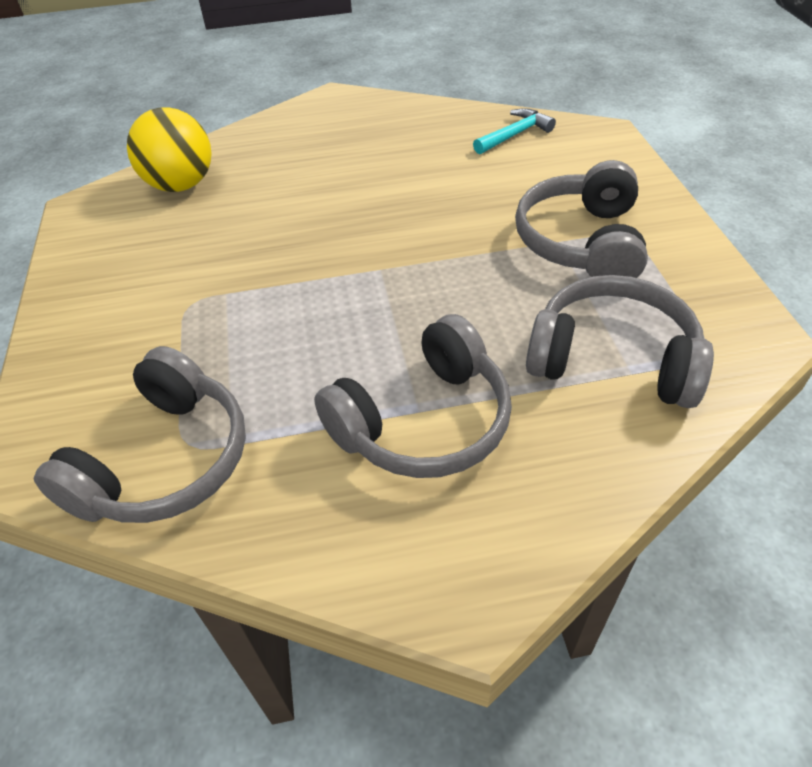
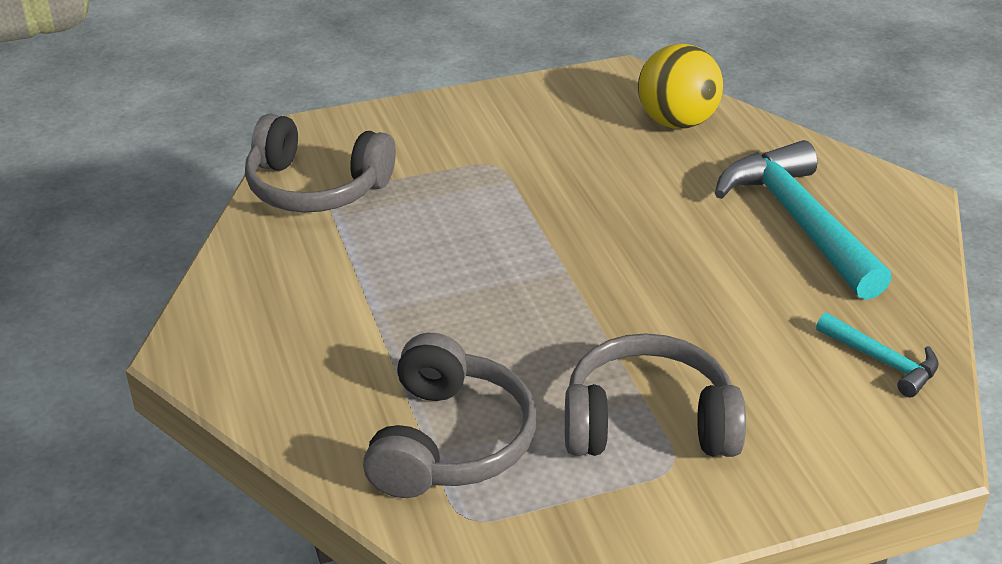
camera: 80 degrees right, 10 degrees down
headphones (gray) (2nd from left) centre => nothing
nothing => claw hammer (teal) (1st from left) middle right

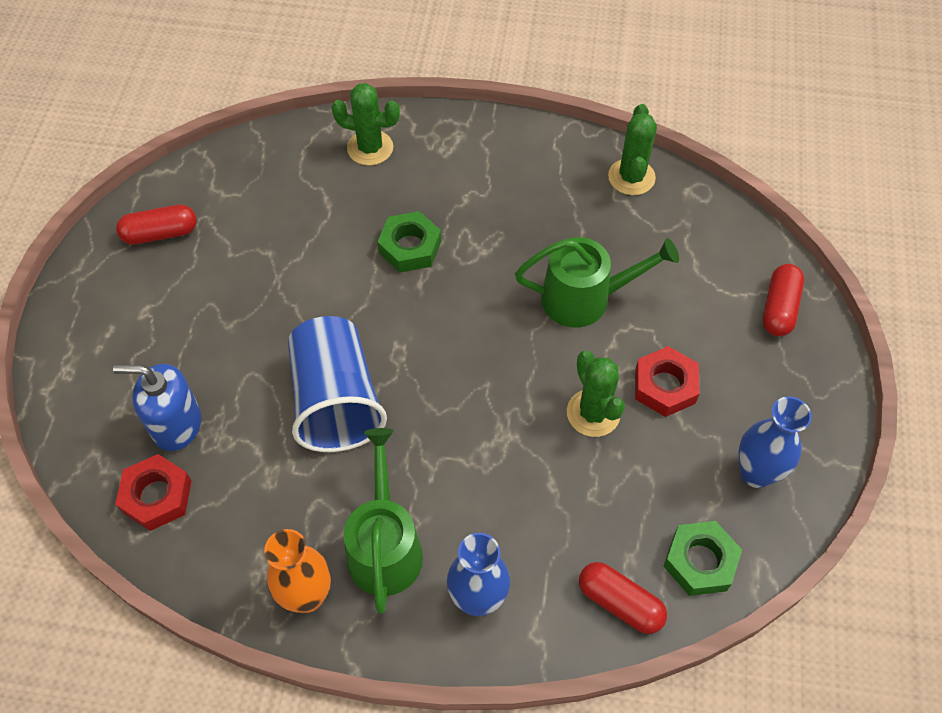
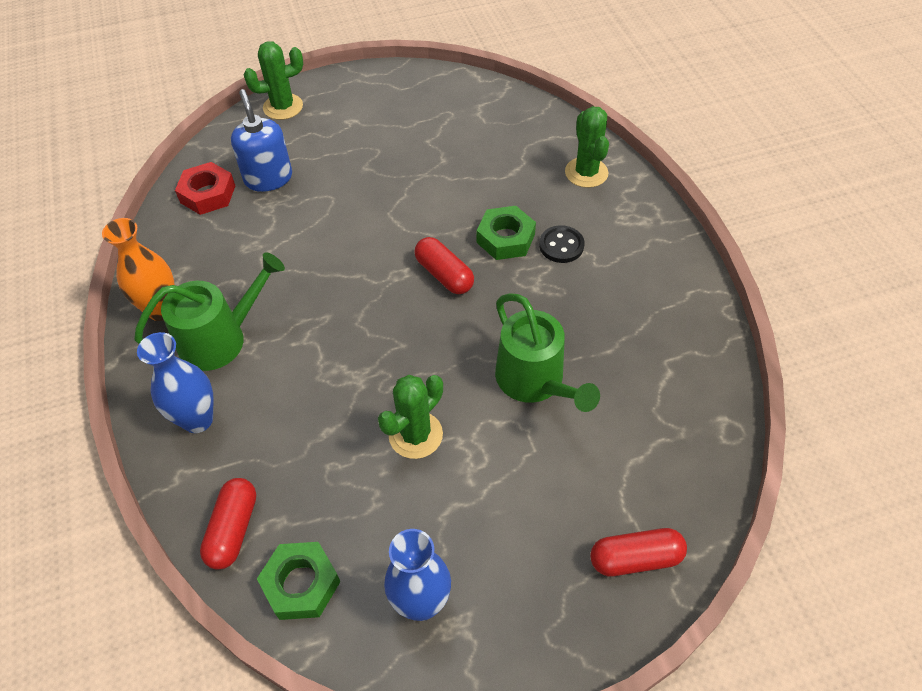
camera: 65 degrees right, 5 degrees down
beaker (cobalt) centre => nothing
nut (red) (2nd from left) middle right => nothing
nothing => button (black) centre
pill shape (red) (1st from left in the first image) top left => pill shape (red) (2nd from left) centre, move
saguaro cactus (leaf-green) (3rd from left in the first image) top right => saguaro cactus (leaf-green) (1st from left) top left, move

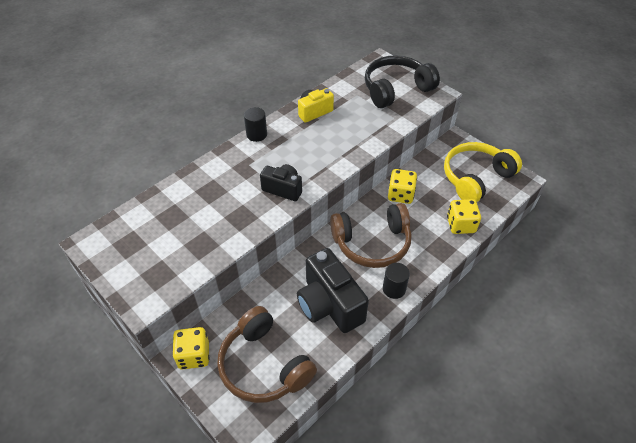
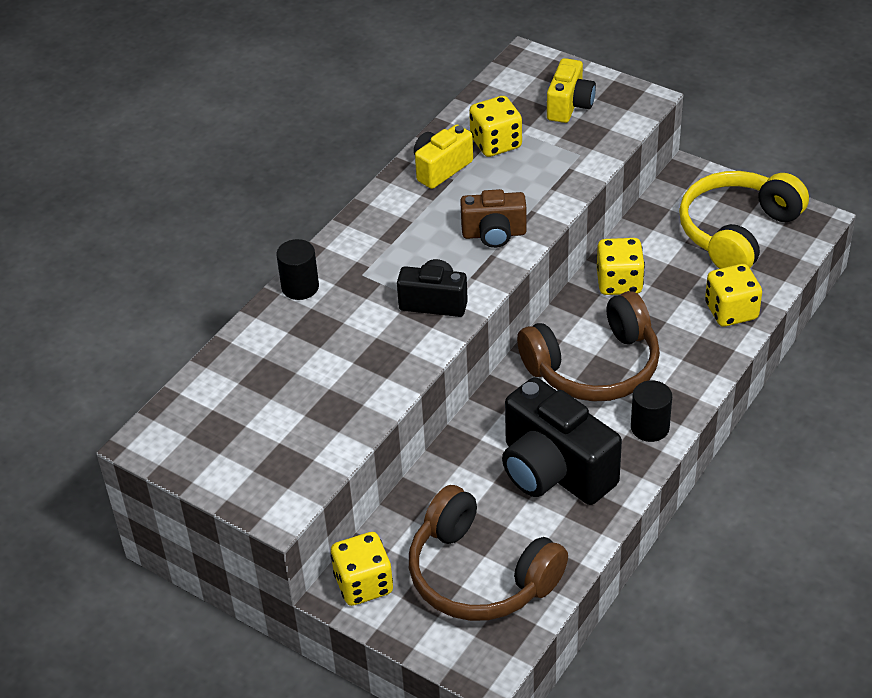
camera: 10 degrees left, 5 degrees down
nothing => photo camera (brown) top centre
nothing => dice (bright yellow) (2nd from left) top centre
cylinder (black) (1st from left) top centre => cylinder (black) (1st from left) centre, move
headphones (black) top centre => photo camera (bright yellow) (2nd from left) top centre

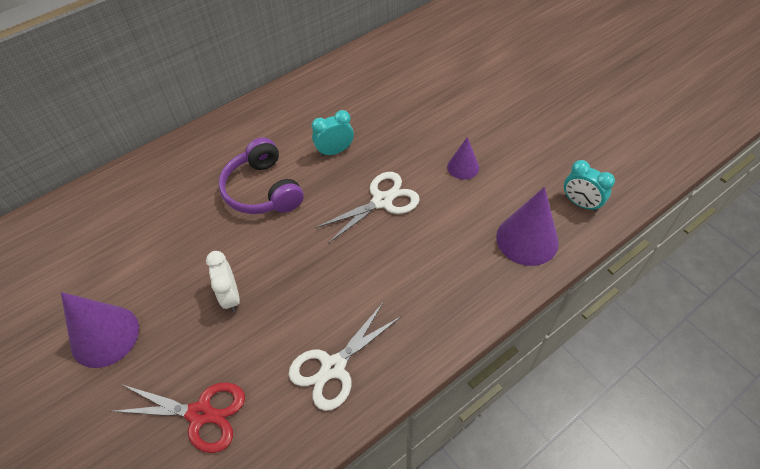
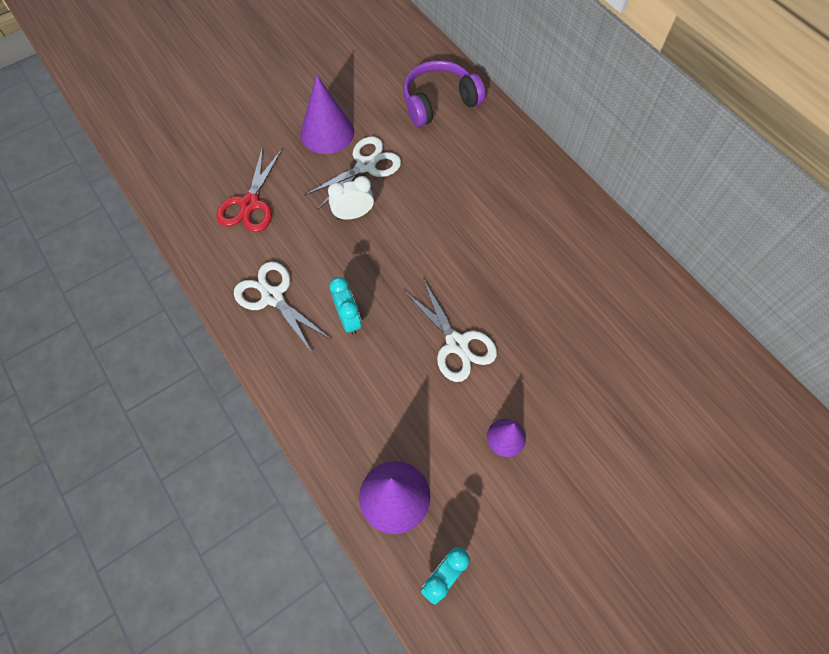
camera: 90 degrees right, 10 degrees up
nothing => pair of scissors (snow-white) (2nd from left) top centre
headphones (violet) centre => headphones (violet) top centre, move
clock (teal) (1st from left) top centre => clock (teal) (1st from left) centre, move

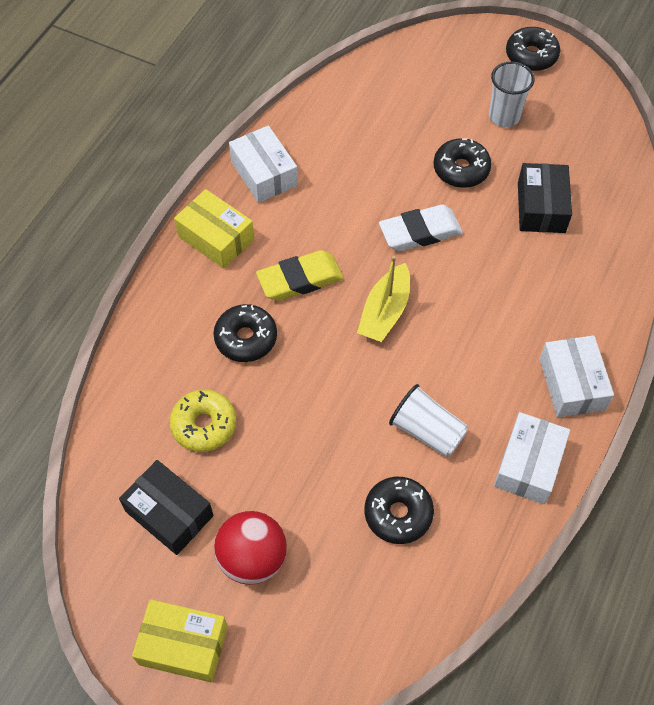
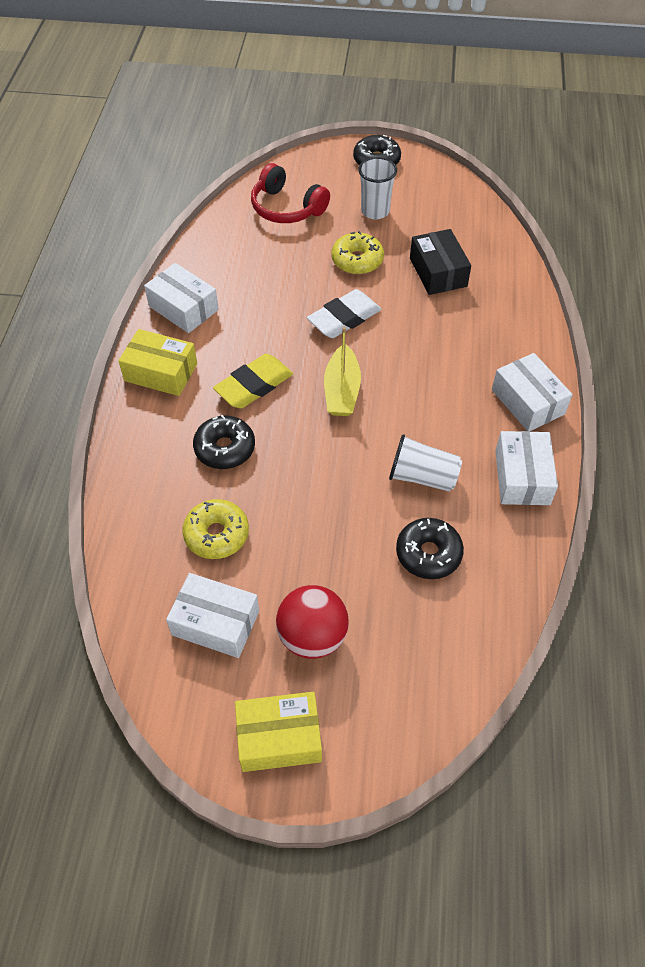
camera: 20 degrees left, 5 degrees down
nothing => headphones (red) top centre
parcel (black) (1st from left) bottom left => parcel (snow-white) (2nd from left) middle left
donut (black) (3rd from left) top right => donut (bright yellow) (2nd from left) top centre

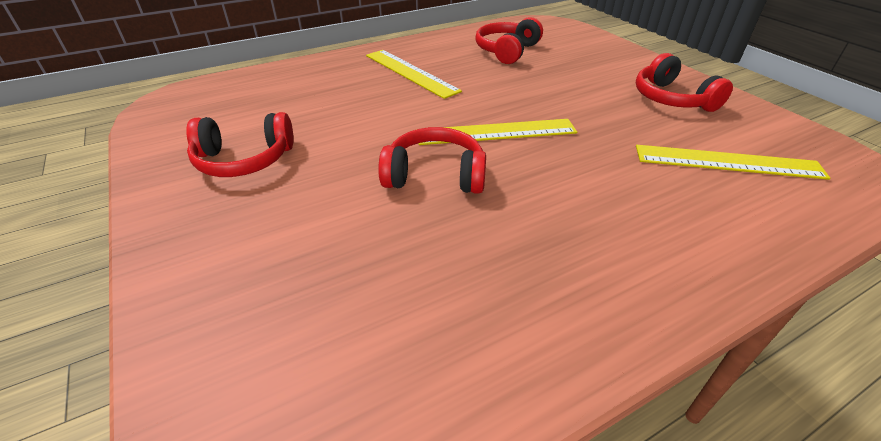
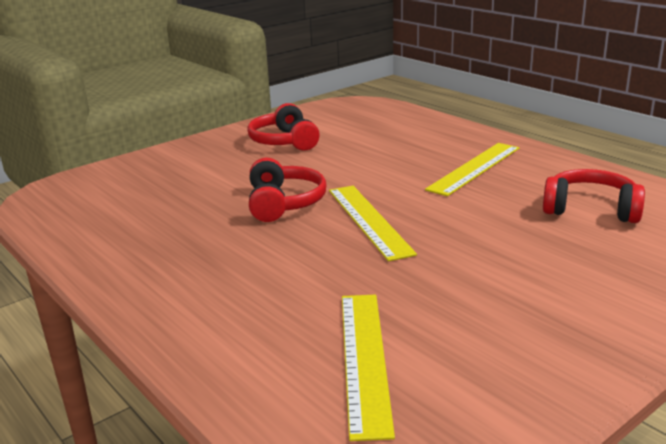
camera: 80 degrees right, 15 degrees down
headphones (red) (4th from left) top right => nothing

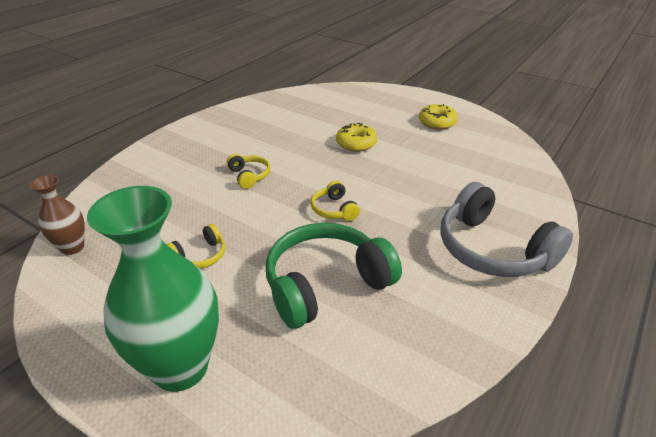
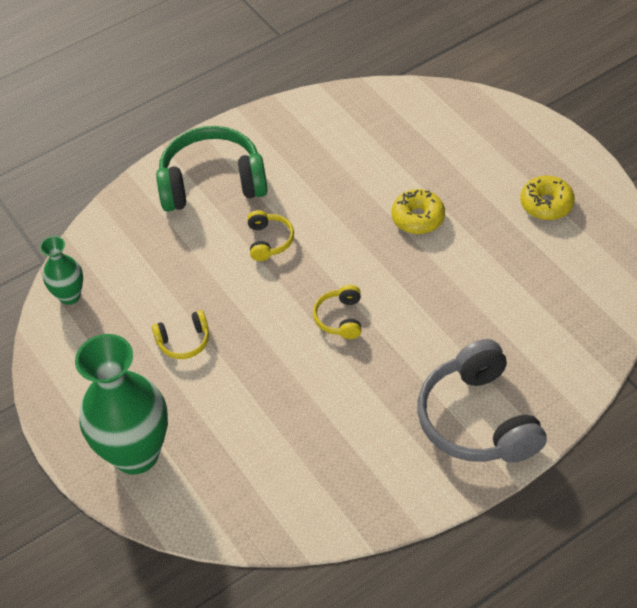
camera: 25 degrees right, 15 degrees up
headphones (leaf-green) centre => headphones (leaf-green) top left, move
vase (brown) middle left => vase (leaf-green) (1st from left) middle left

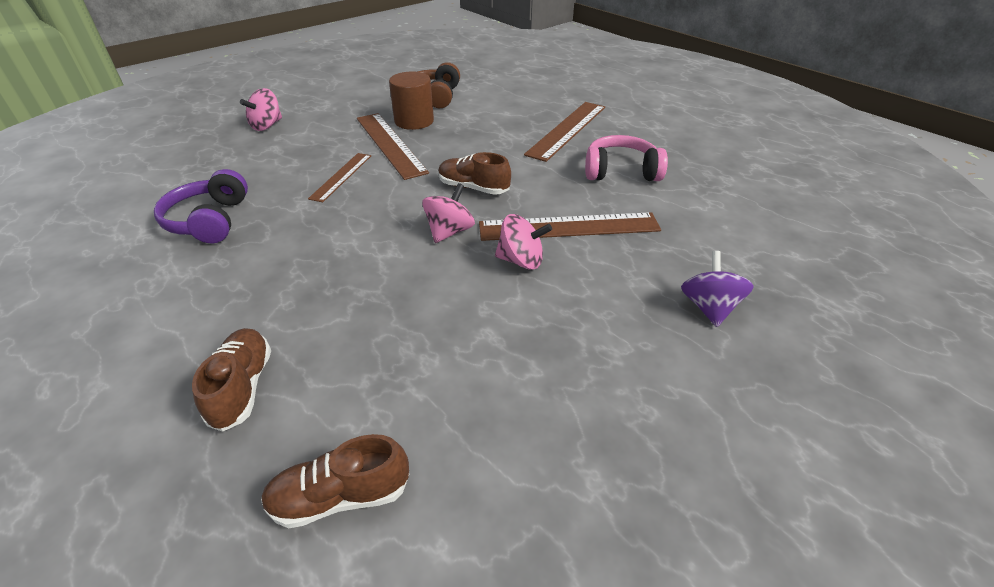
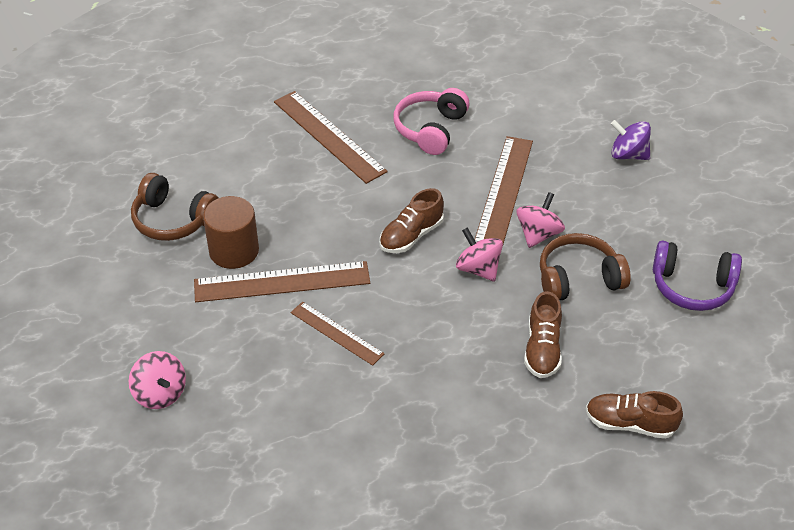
camera: 70 degrees left, 5 degrees up
nothing => headphones (brown) (2nd from left) middle right
headphones (violet) middle left => headphones (violet) middle right, move
lace-up shoe (brown) (2nd from left) bottom centre => lace-up shoe (brown) (2nd from left) middle right, move

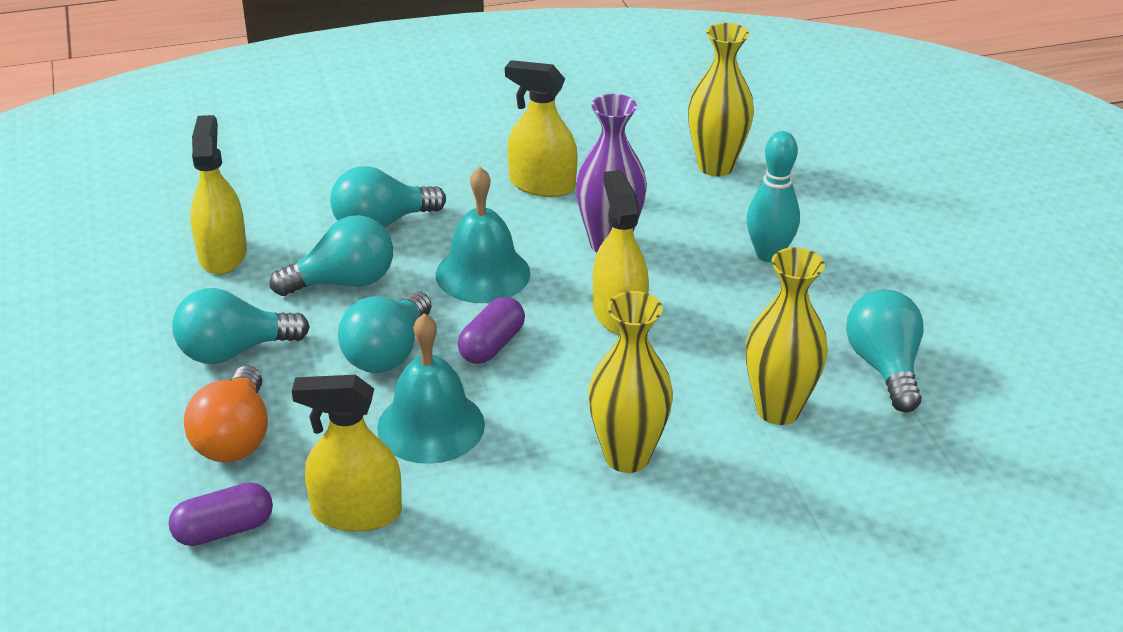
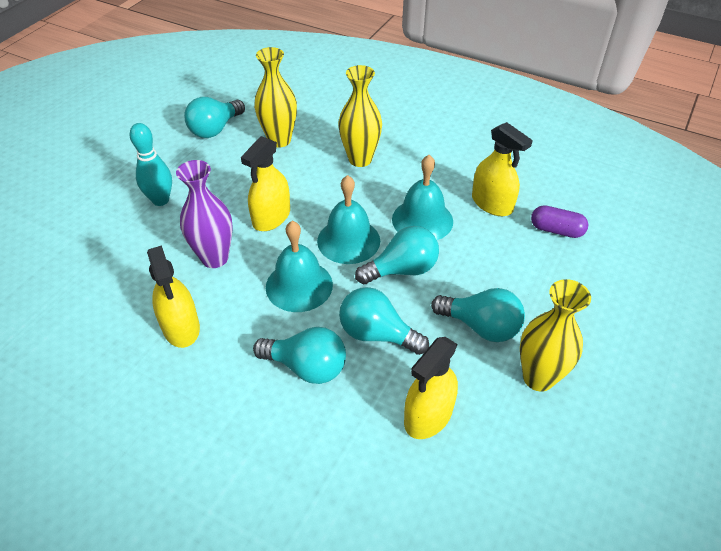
camera: 135 degrees left, 10 degrees up
bulb (orange) middle left => nothing
vase (bright yellow) (2nd from left in the first image) top centre => vase (bright yellow) (3rd from left) middle right, move
pill shape (violet) (2nd from left) centre => hand bell (teal) (2nd from left) centre

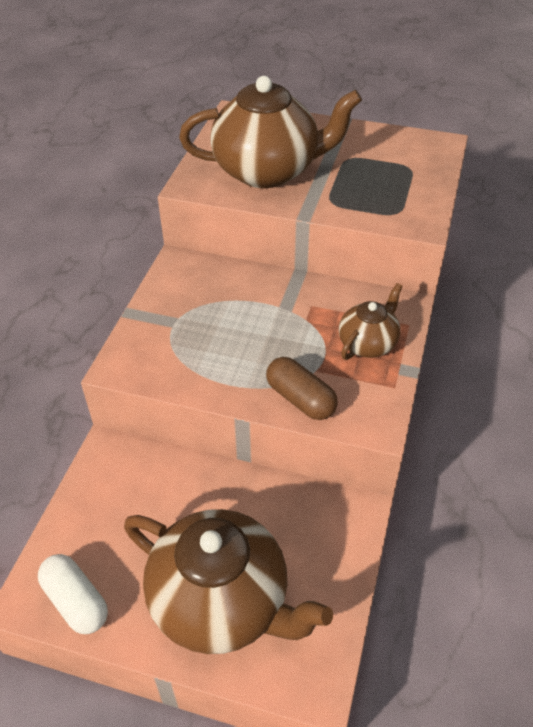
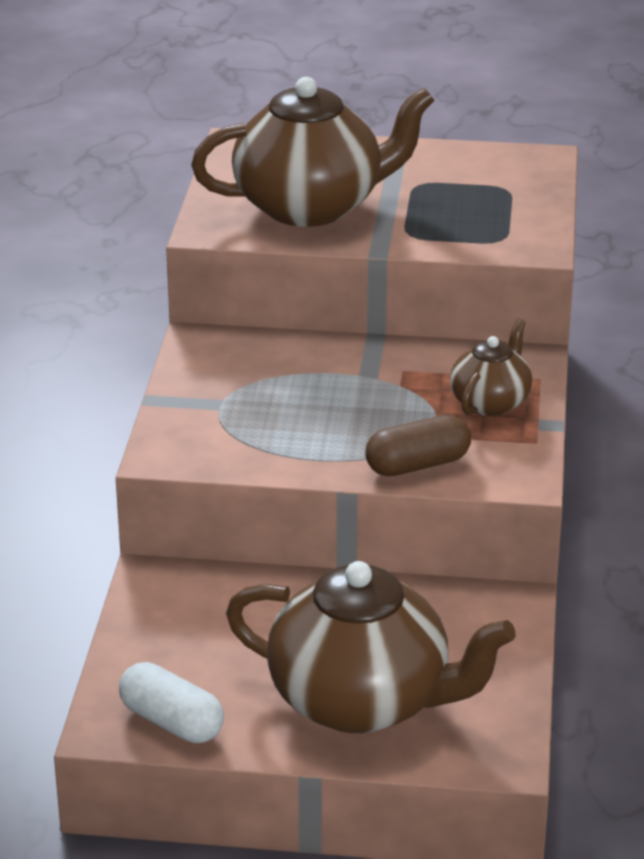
camera: 10 degrees left, 15 degrees down
pill shape (brown) centre, 60 degrees counterclockwise

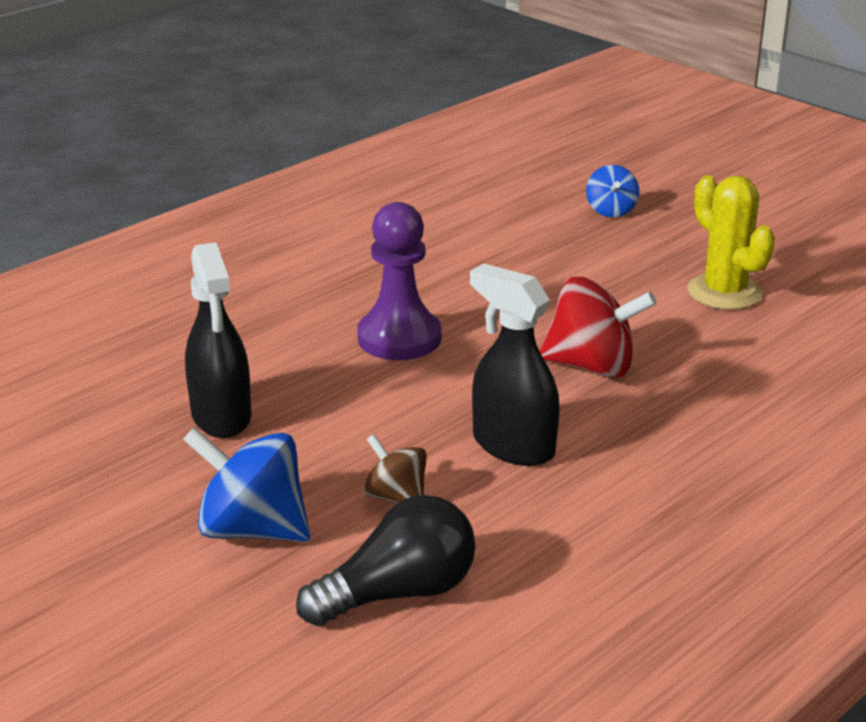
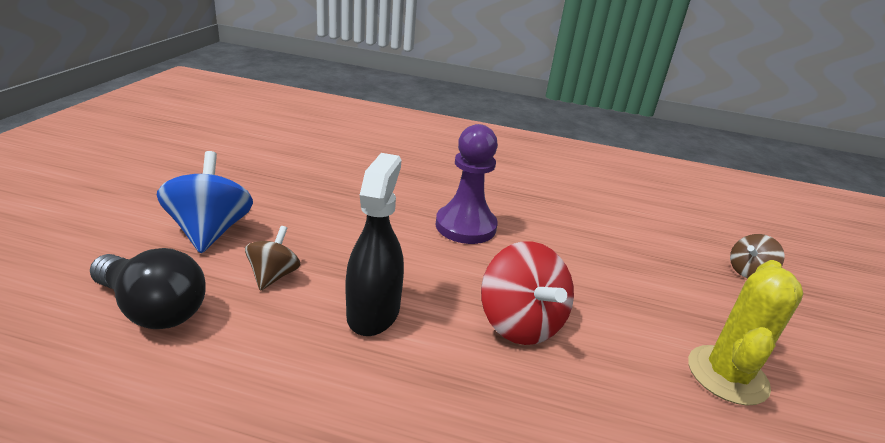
camera: 55 degrees right, 0 degrees up
sprayer (black) (1st from left) middle left => nothing
whirligig (cobalt) (2nd from left) top right => whirligig (brown) (2nd from left) middle right

